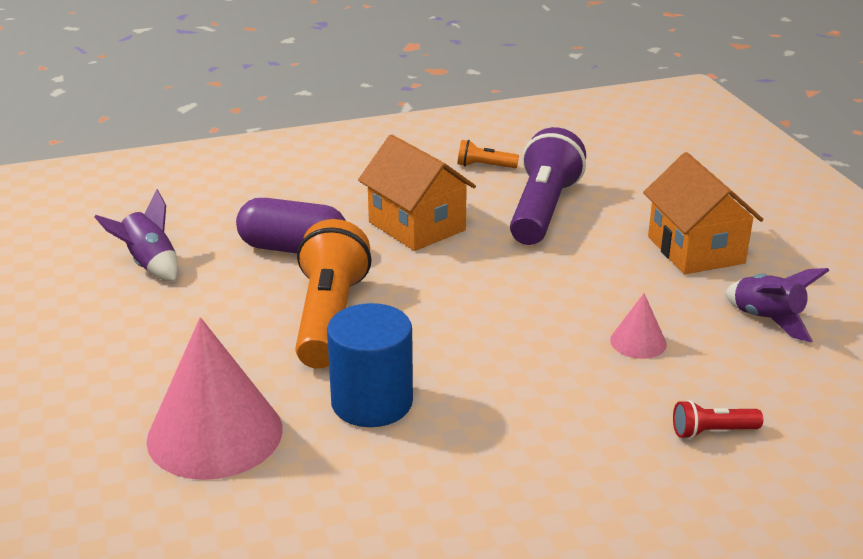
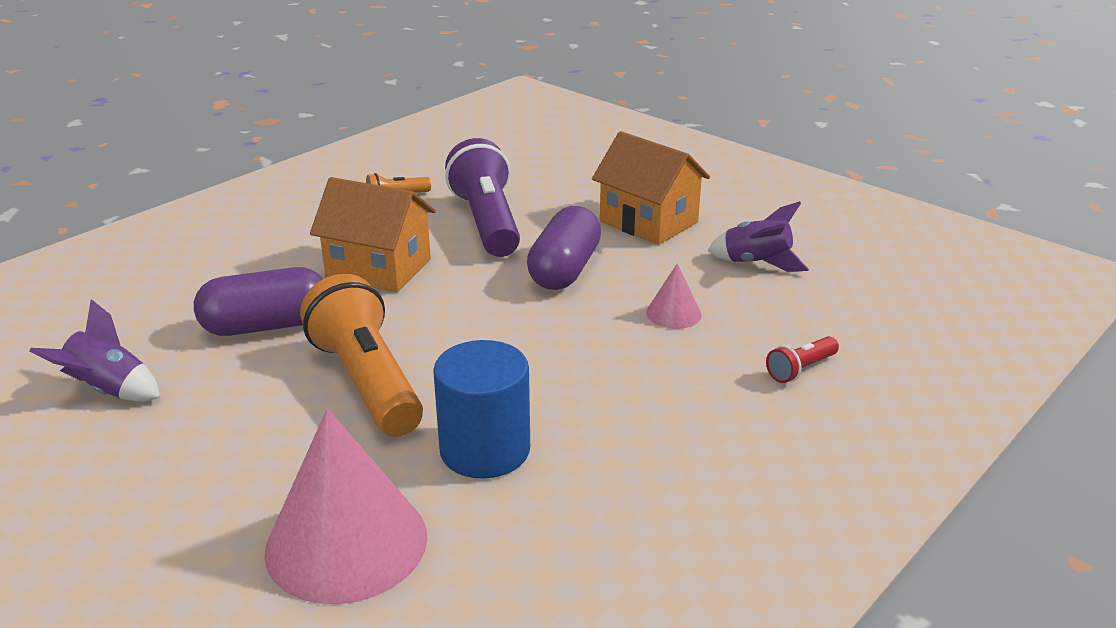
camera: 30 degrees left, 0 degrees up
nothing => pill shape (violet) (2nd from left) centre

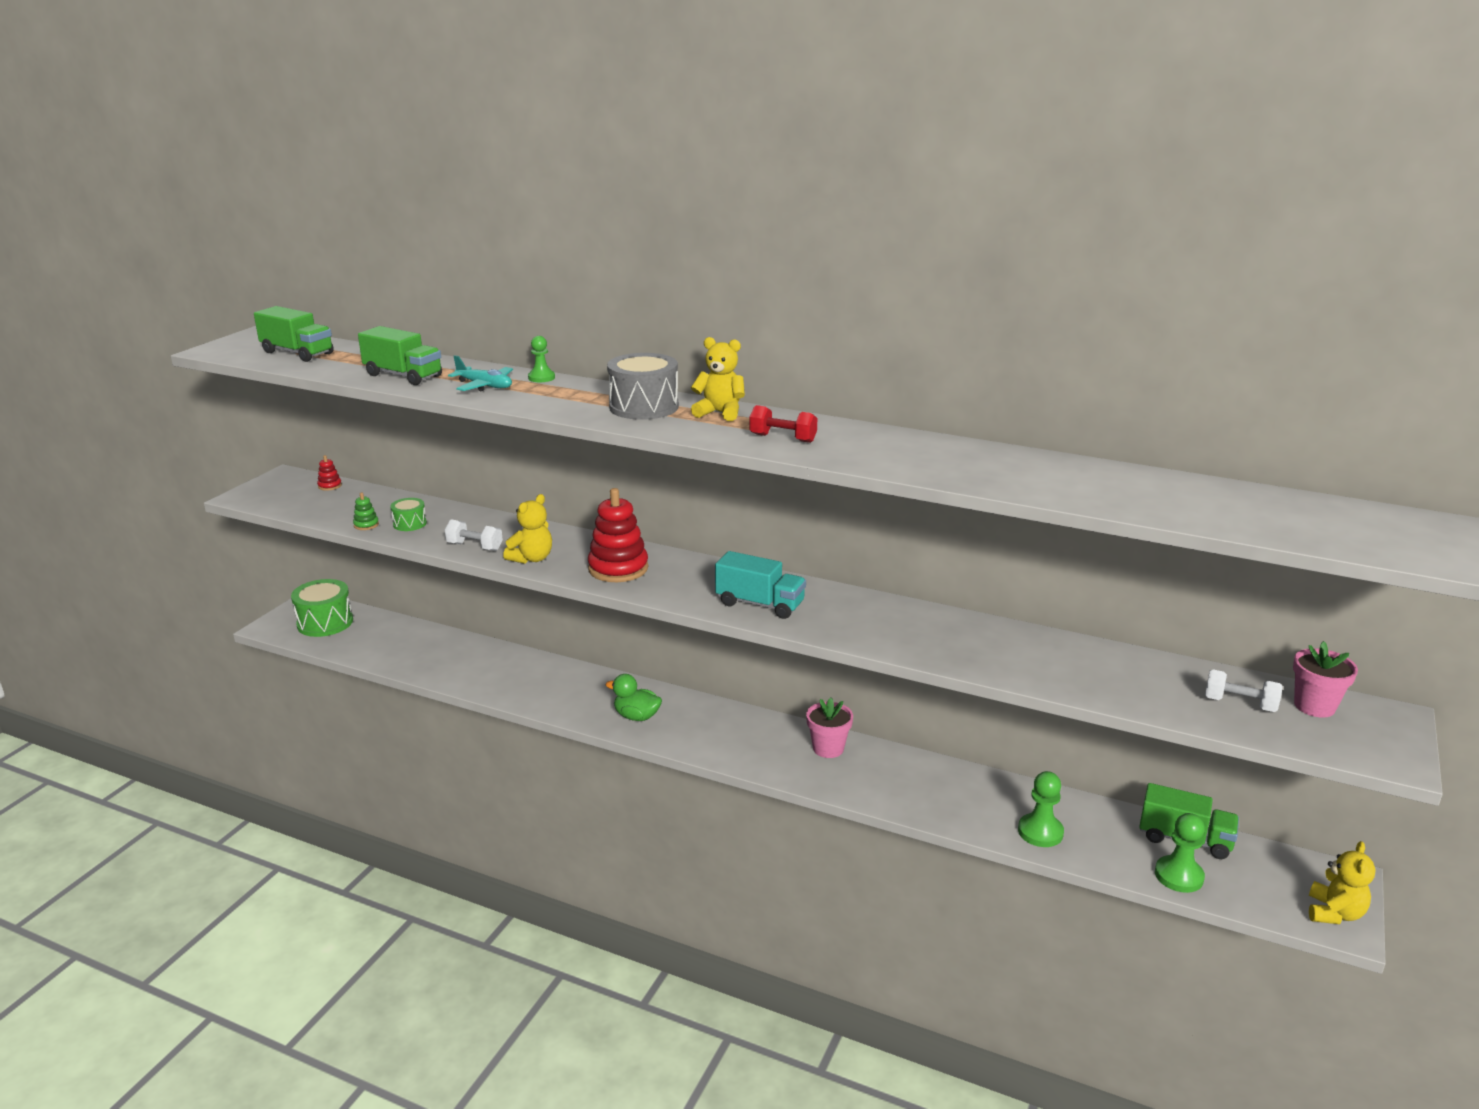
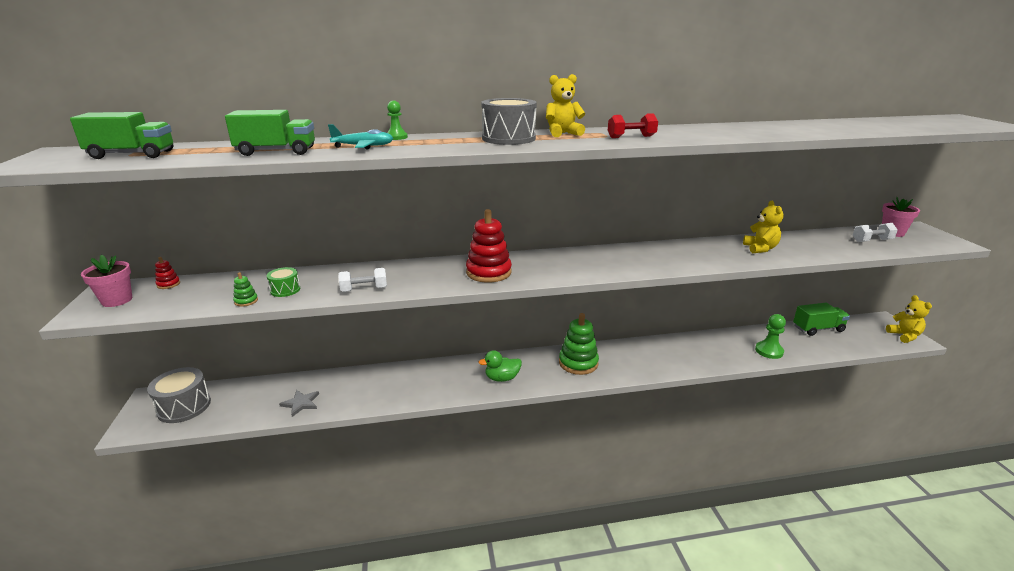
camera: 35 degrees left, 0 degrees up
truck (teal) centre => nothing
pawn (leaf-green) (3rd from left) bottom right => nothing
nothing => star (gray) bottom left
nothing => stacking toy (leaf-green) (2nd from left) centre
teddy (bright yellow) (1st from left in the first image) centre => teddy (bright yellow) (2nd from left) middle right, move
plant pot (rosy) (1st from left) centre => plant pot (rosy) (1st from left) middle left, move
toy drum (leaf-green) (1st from left) middle left => toy drum (gray) (1st from left) bottom left

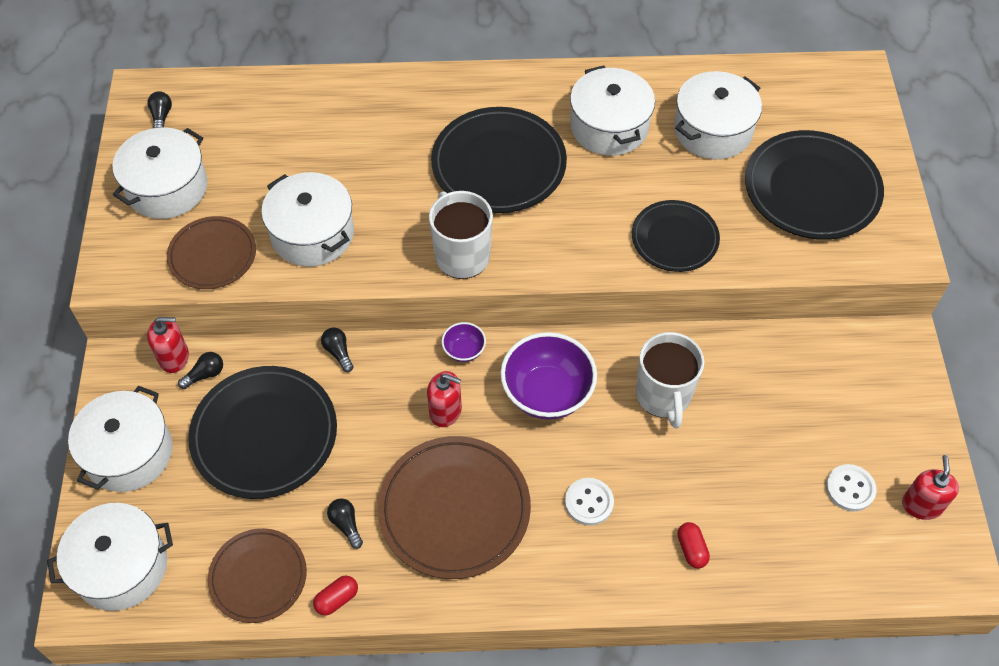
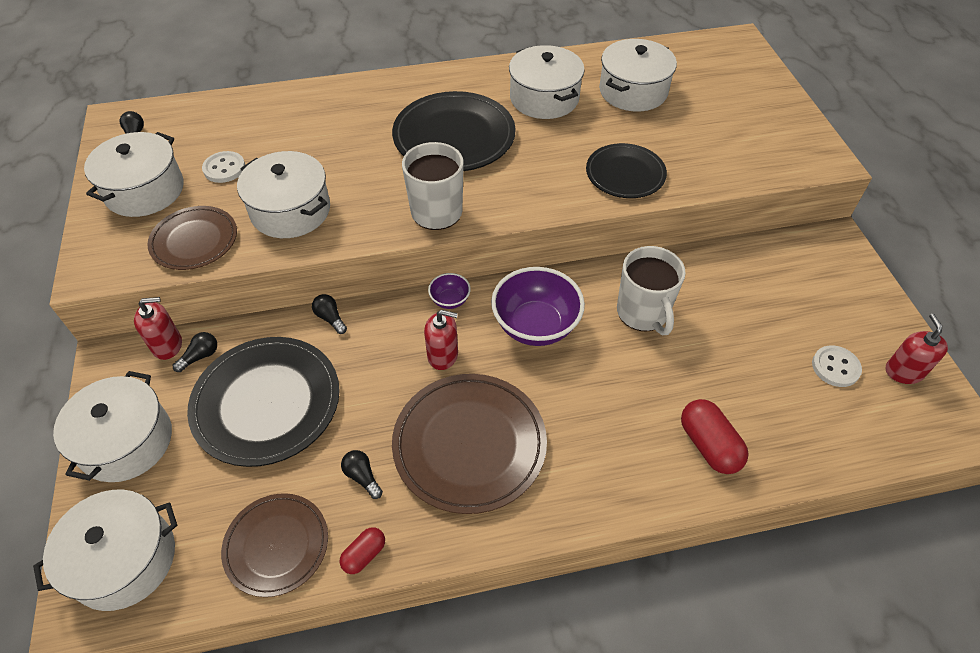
camera: 10 degrees left, 5 degrees down
plate (black) (4th from left) top right => nothing
button (snow-white) (1st from left) bottom centre => button (snow-white) (1st from left) top left, move
pill shape (red) (2nd from left) bottom right, x1.71

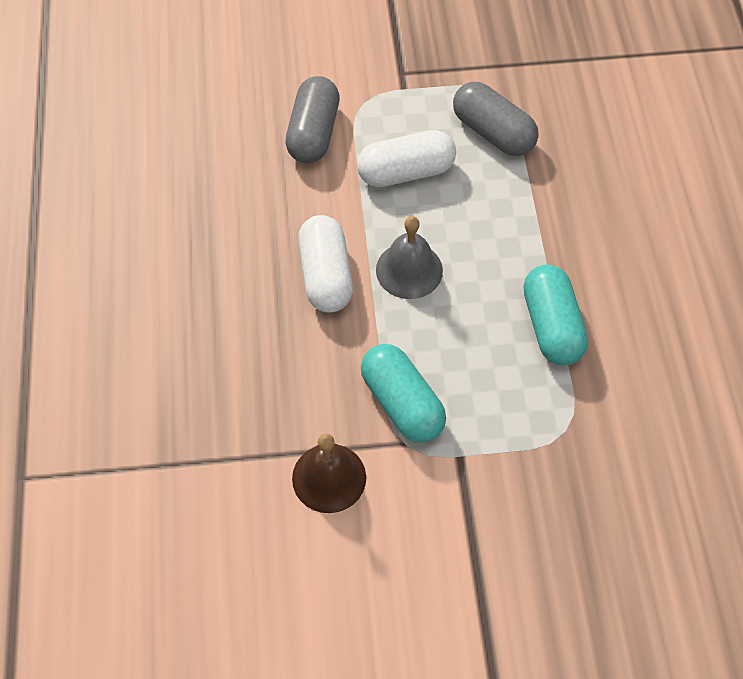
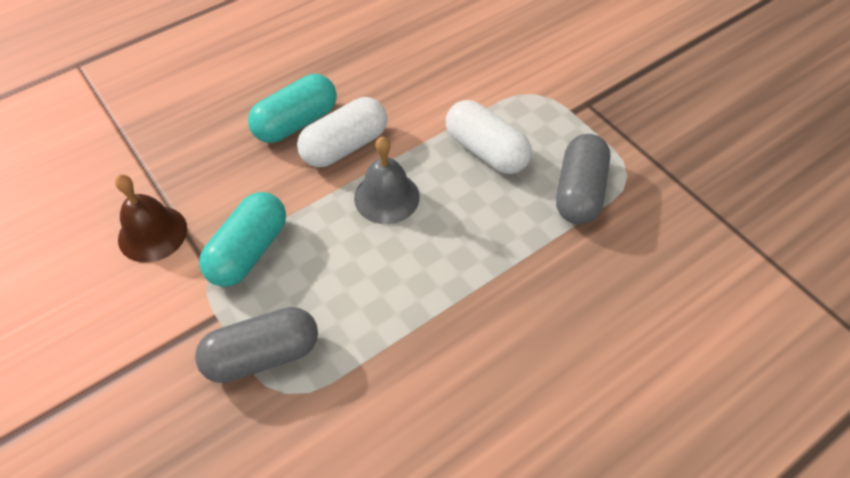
camera: 60 degrees right, 5 degrees down
pill shape (gray) (1st from left) top centre => pill shape (gray) (1st from left) bottom left, move
pill shape (teal) (2nd from left) middle right => pill shape (teal) (2nd from left) top centre, move

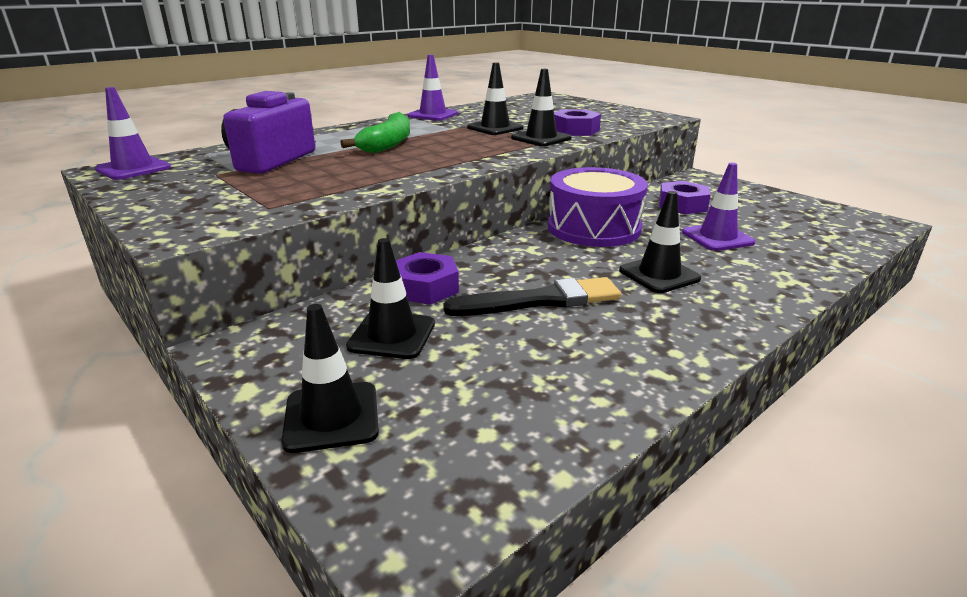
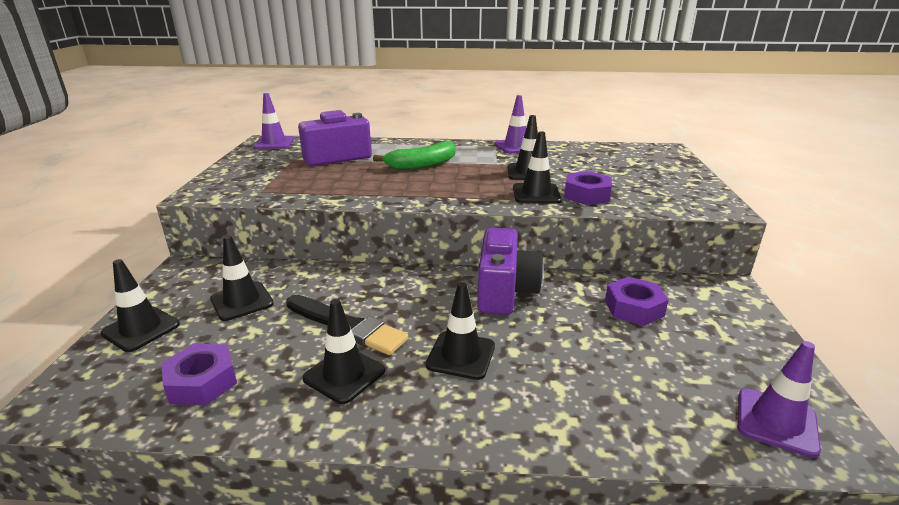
camera: 45 degrees right, 0 degrees up
nothing => traffic cone (black) (3rd from left) bottom centre
nut (violet) (1st from left) centre => nut (violet) (1st from left) bottom left, move
traffic cone (violet) (3rd from left) middle right => traffic cone (violet) (3rd from left) bottom right, move
toy drum (violet) centre => photo camera (violet) (2nd from left) centre

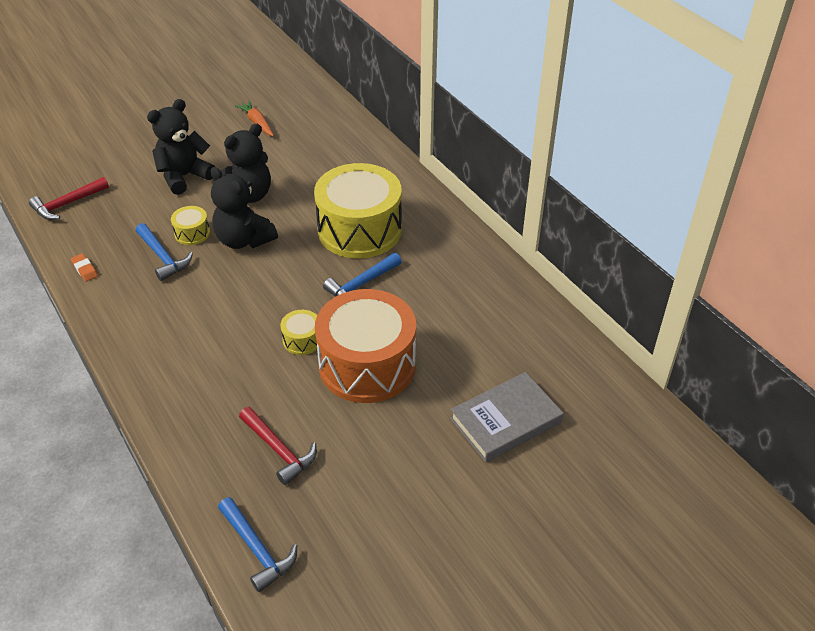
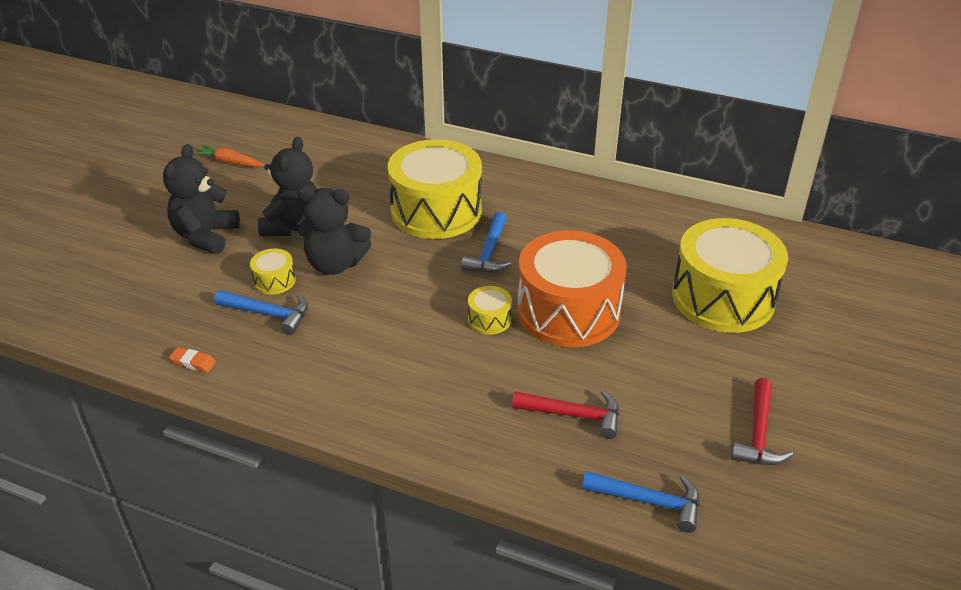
camera: 35 degrees left, 5 degrees down
claw hammer (red) (1st from left in the first image) top left => claw hammer (red) (2nd from left) bottom right, move
book (gray) centre => toy drum (bright yellow) (4th from left) middle right

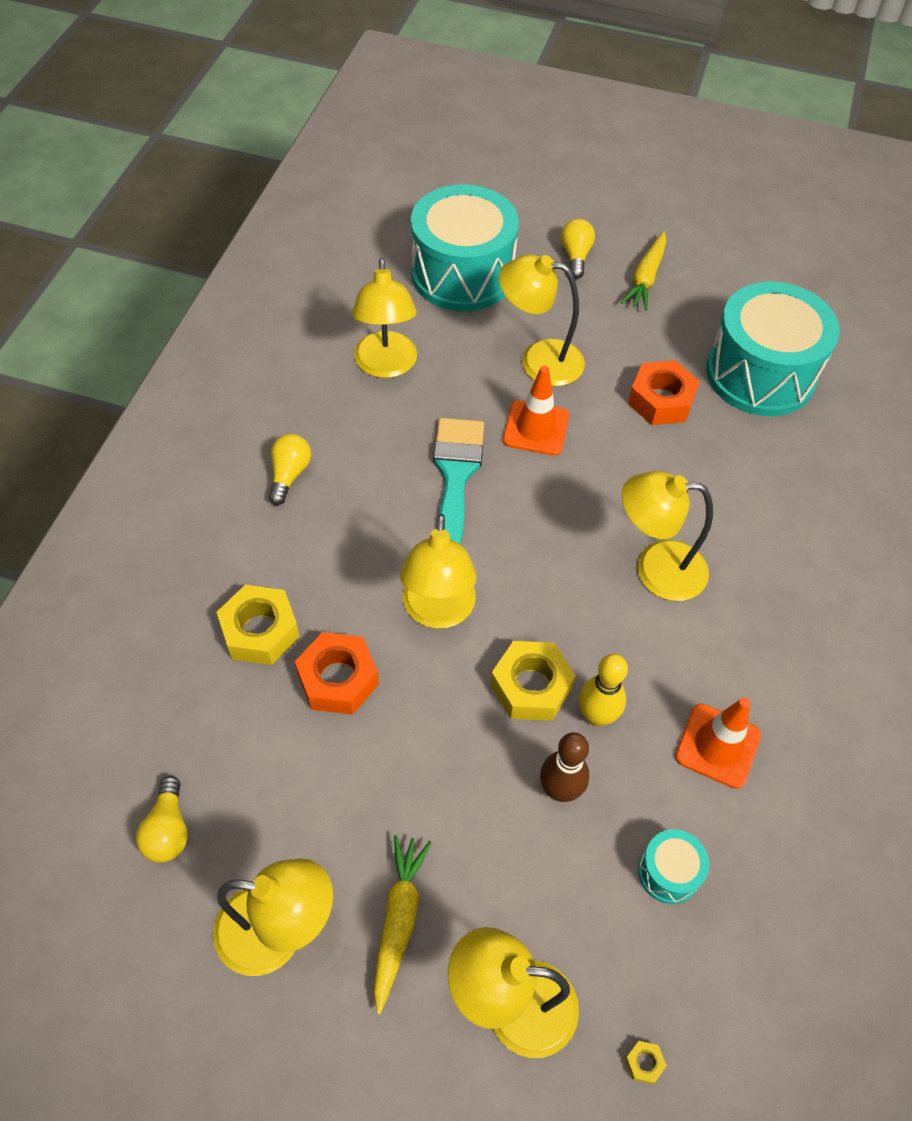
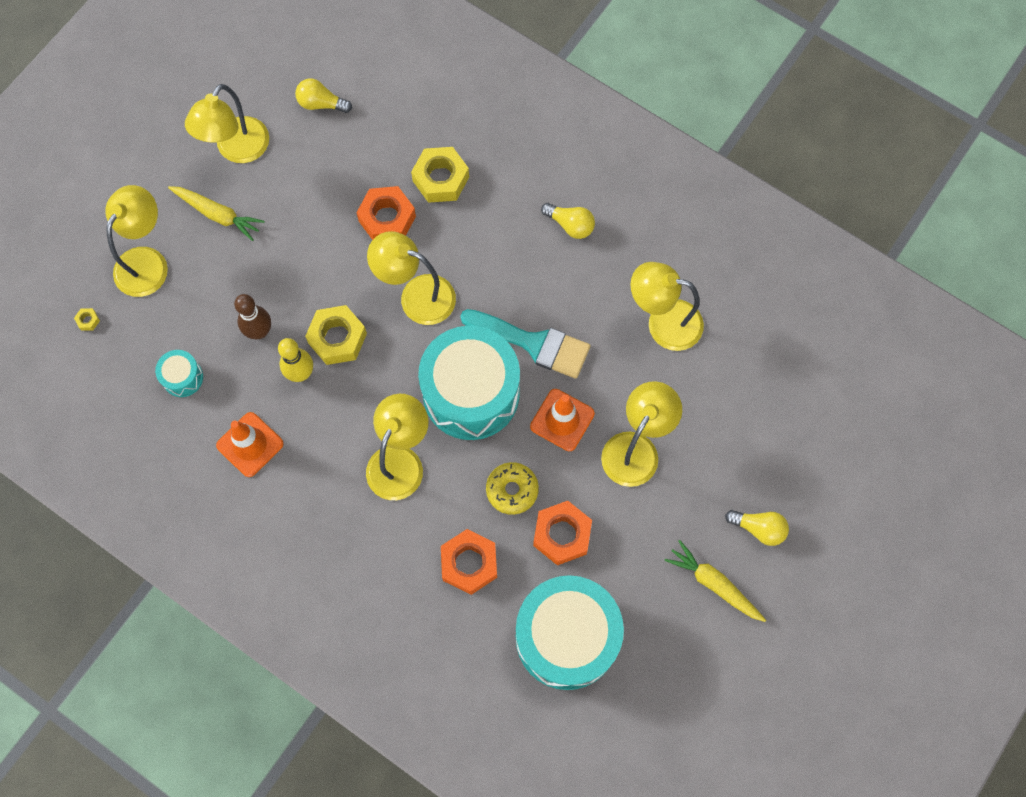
camera: 110 degrees right, 15 degrees up
nothing => nut (orange) (2nd from left) bottom centre
nothing => donut (bright yellow) centre
toy drum (teal) (1st from left in the first image) top centre => toy drum (teal) (2nd from left) centre, move

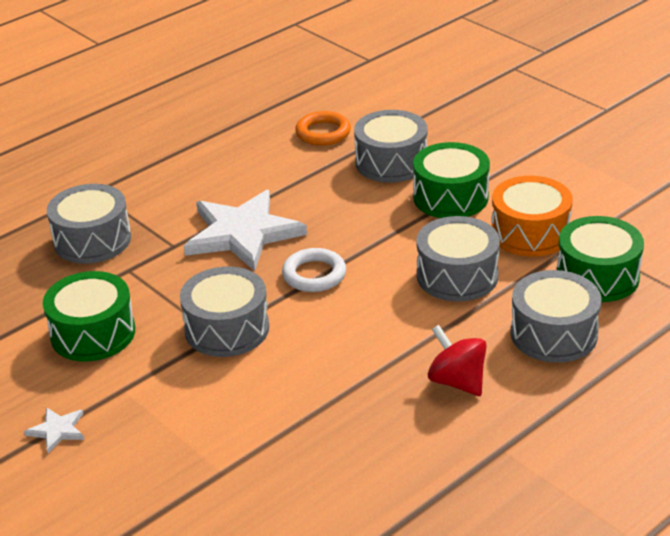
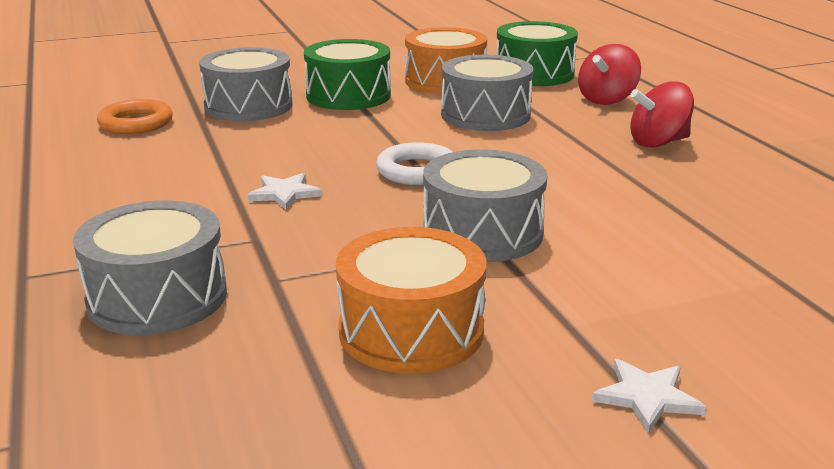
camera: 70 degrees left, 10 degrees down
toy drum (gray) (5th from left) middle right => whirligig (red) (1st from left) top right
toy drum (leaf-green) (1st from left) middle left => toy drum (orange) (1st from left) centre
star (snow-white) (2nd from left in the first image) centre => star (snow-white) (1st from left) centre, x0.42

